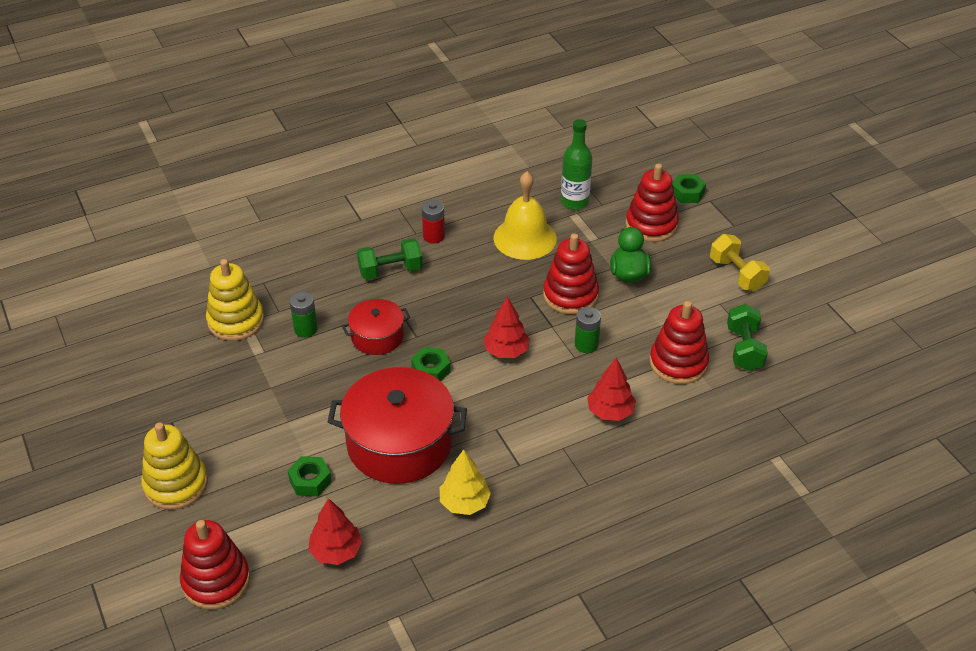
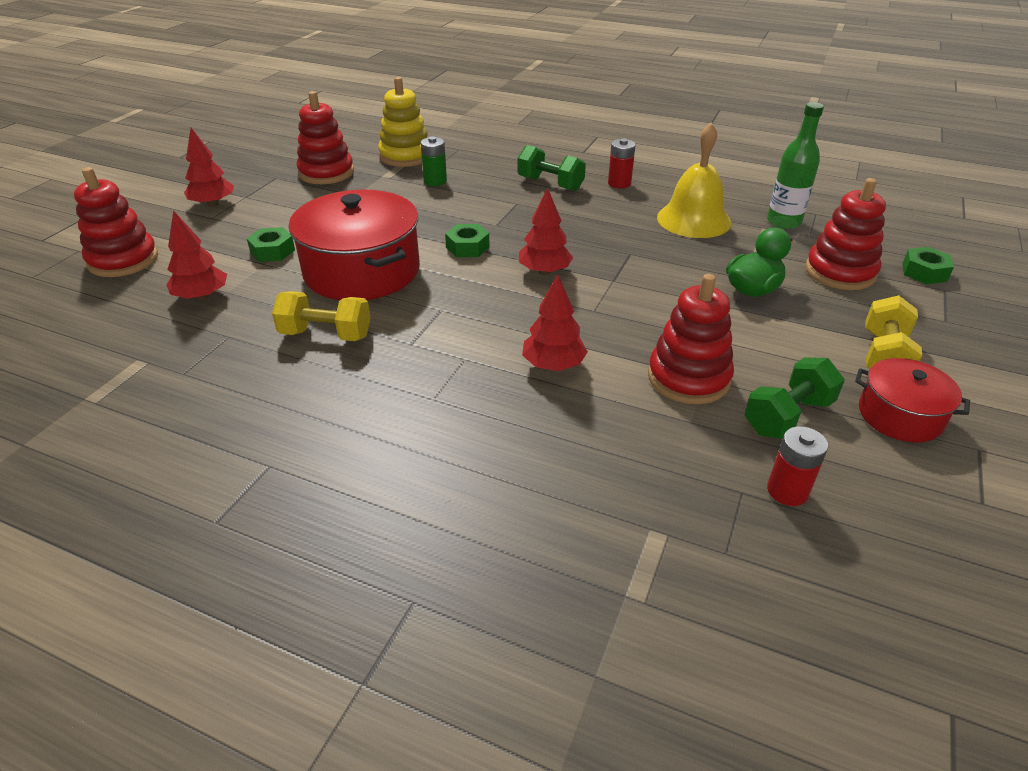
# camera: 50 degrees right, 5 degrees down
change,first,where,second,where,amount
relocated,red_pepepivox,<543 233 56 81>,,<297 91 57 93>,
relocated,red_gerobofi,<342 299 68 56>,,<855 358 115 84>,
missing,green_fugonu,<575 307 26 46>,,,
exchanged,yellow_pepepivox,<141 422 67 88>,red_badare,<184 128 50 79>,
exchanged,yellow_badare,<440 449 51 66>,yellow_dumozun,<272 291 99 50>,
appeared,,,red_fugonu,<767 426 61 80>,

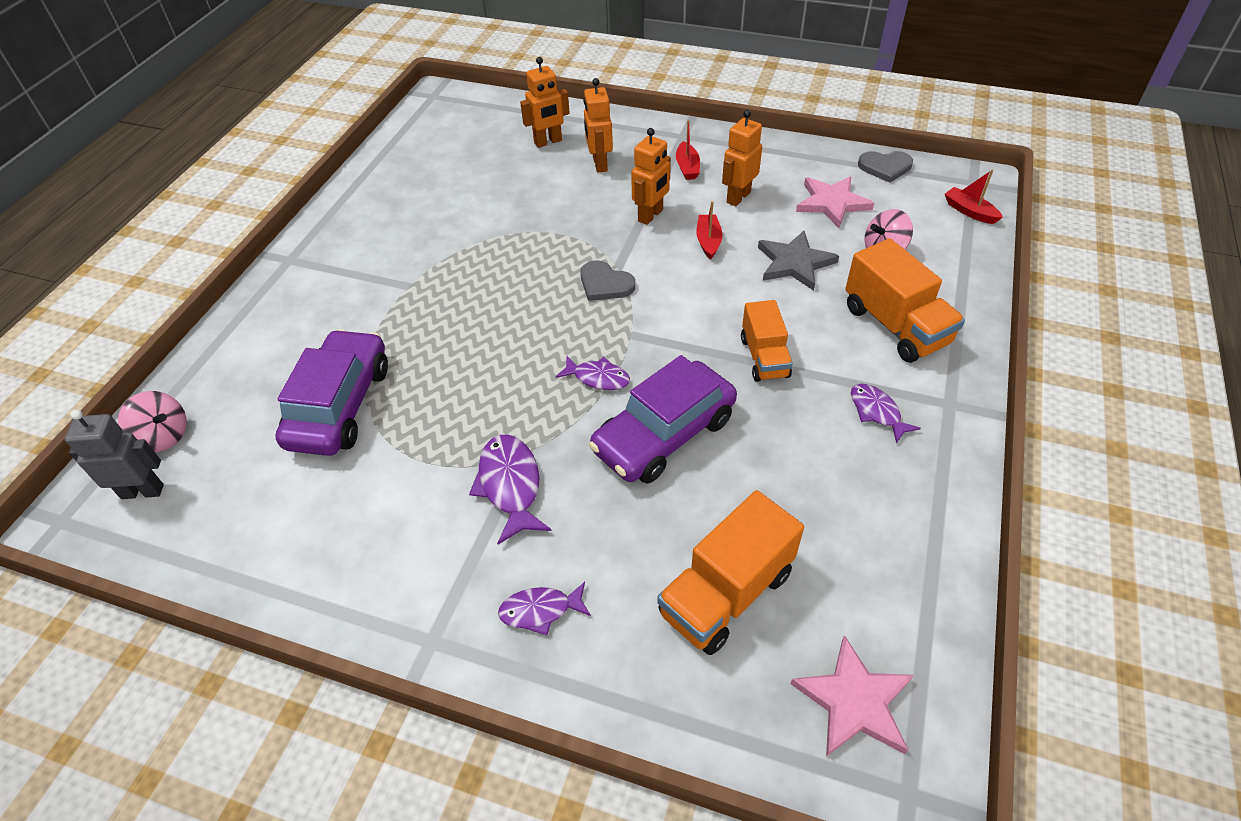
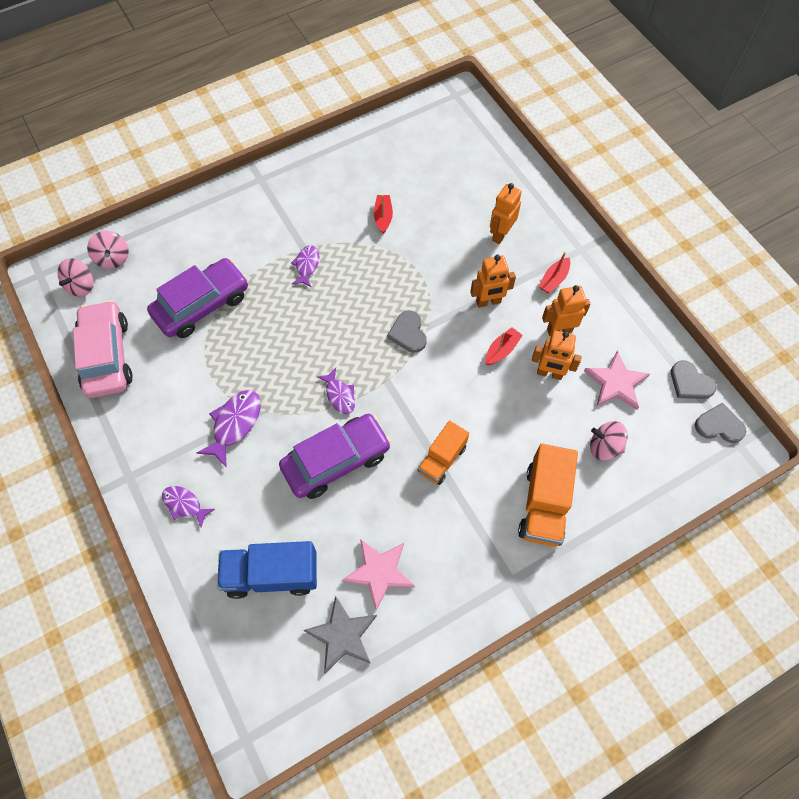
# camera: 40 degrees right, 15 degrees up
change,first,where,second,where,amount
relocated,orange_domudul,<520 57 50 91>,,<532 330 50 50>,
relocated,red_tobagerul,<945 170 58 54>,,<374 195 19 39>,
relocated,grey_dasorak,<758 231 81 60>,,<303 596 74 77>,
spun,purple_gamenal,<589 355 148 129>,,<279 414 112 85>,150 degrees clockwise
relocated,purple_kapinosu,<851 384 70 60>,,<291 245 28 42>,
exchanged,grey_domudul,<65 409 99 90>,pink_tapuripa,<57 258 36 39>,
colour,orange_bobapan,<657 490 147 165>,blue_bobapan,<217 541 100 58>,
relocated,pink_dasorak,<790 635 124 122>,,<342 539 73 72>,
appeared,,,pink_gamenal,<73 300 60 98>,
appeared,,,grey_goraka,<695 403 51 40>,

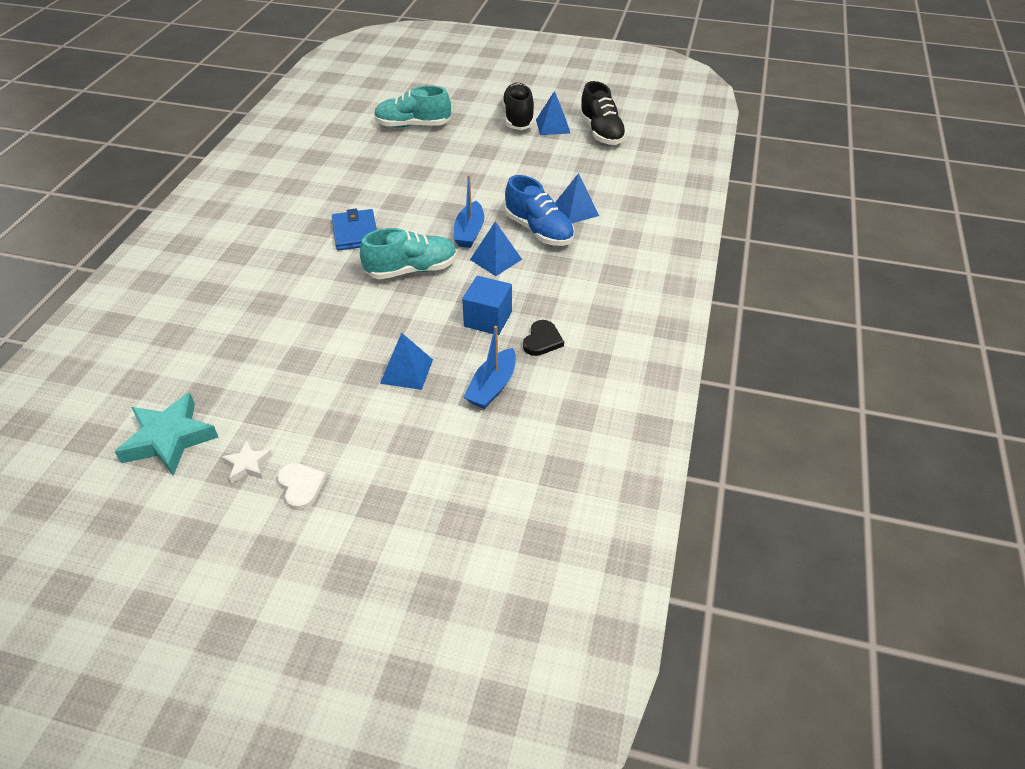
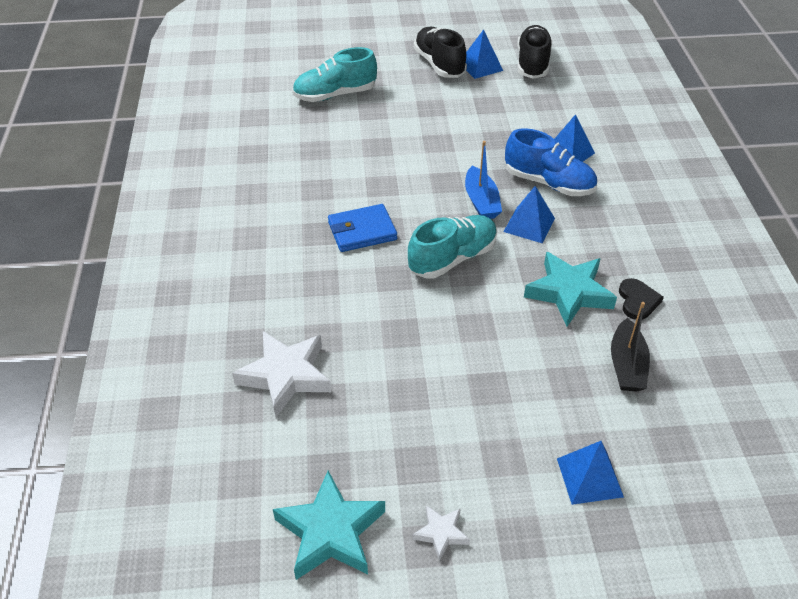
# camera: 20 degrees left, 0 degrees up
change,first,where,second,where,amount
spun,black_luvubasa,<579 81 48 64>,,<517 25 35 54>,135 degrees counterclockwise
spun,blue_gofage,<332 208 45 43>,,<328 204 69 48>,75 degrees counterclockwise
exchanged,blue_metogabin,<462 276 50 59>,turquoise_dasorak,<524 252 93 74>,
colour,blue_tobagerul,<464 326 52 83>,black_tobagerul,<611 302 39 90>,
relocated,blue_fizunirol,<380 333 53 57>,,<557 441 67 64>,
missing,white_goraka,<277 463 50 47>,,,
appeared,,,white_dasorak,<232 331 99 86>,

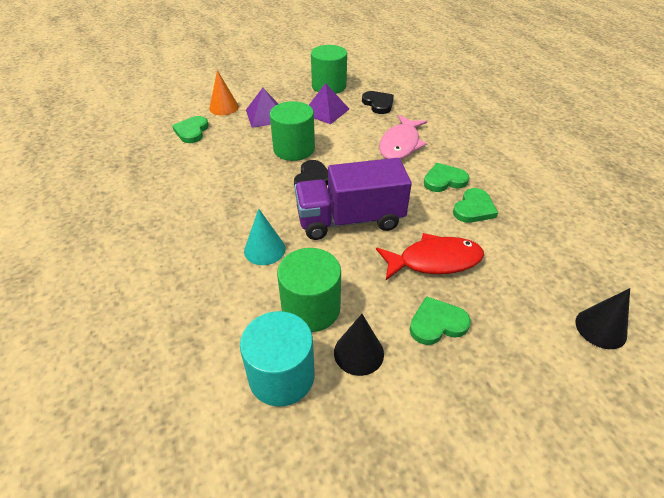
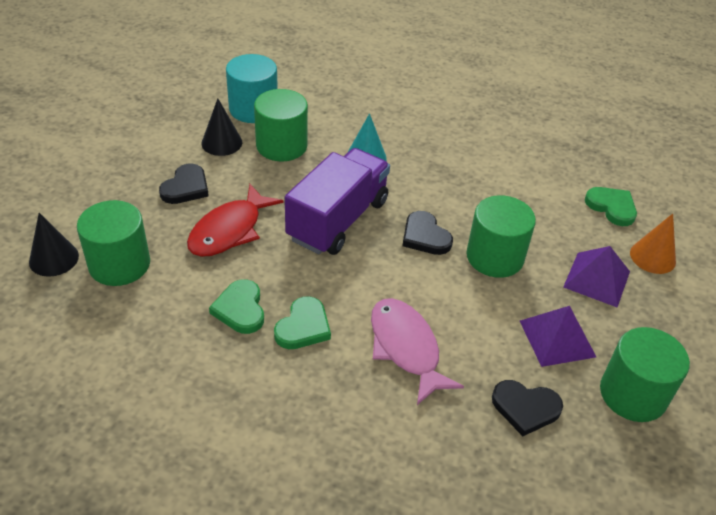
# camera: 130 degrees right, 0 degrees up
change,first,where,second,where,amount
colour,green_goraka,<410 296 61 49>,black_goraka,<159 163 50 41>,
appeared,,,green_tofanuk,<77 200 73 86>,

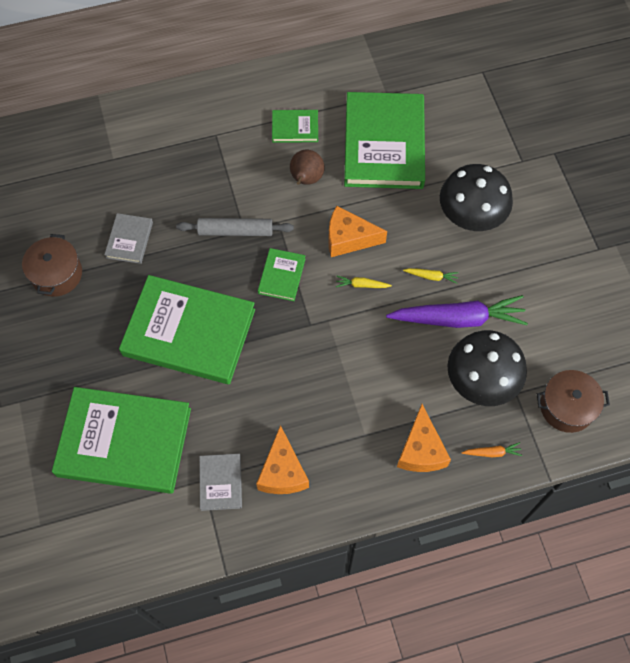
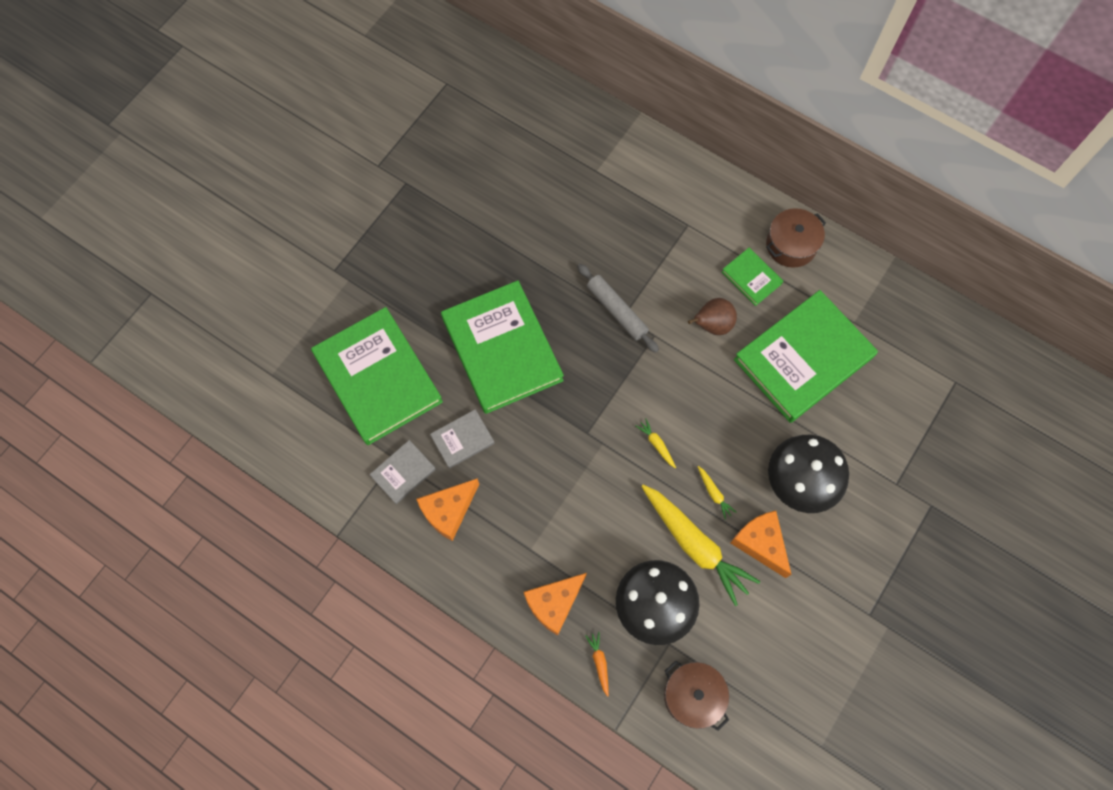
# camera: 50 degrees right, 5 degrees up
change,first,where,second,where,amount
relocated,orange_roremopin,<328 206 59 51>,,<731 511 60 67>,
relocated,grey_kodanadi,<104 213 49 51>,,<430 409 65 59>,
relocated,brown_gerobofi,<22 234 60 63>,,<766 208 60 60>,
missing,green_kodanadi,<258 248 48 53>,,,
colour,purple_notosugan,<386 295 142 33>,yellow_notosugan,<641 485 119 121>,
spun,orange_notosugan,<461 442 61 15>,,<585 632 24 65>,150 degrees counterclockwise

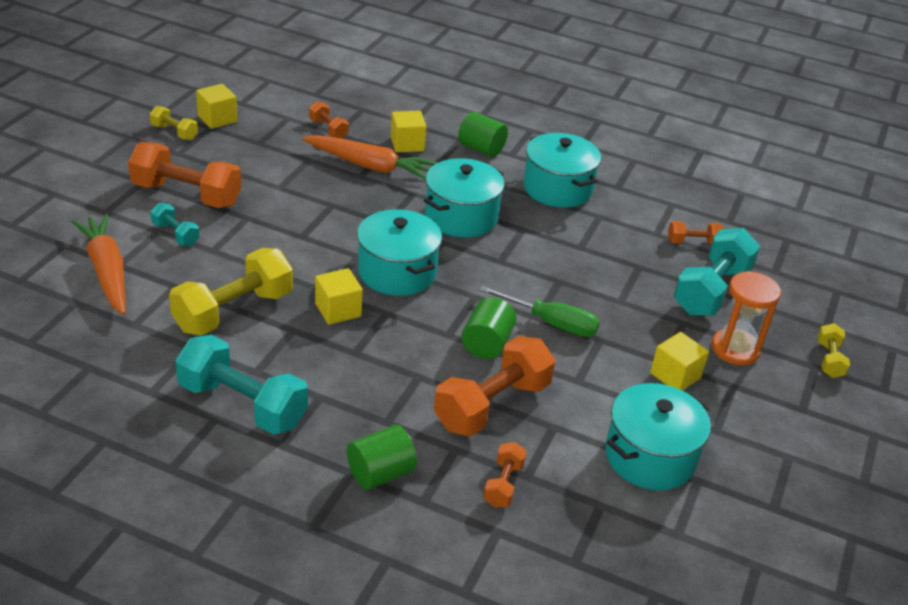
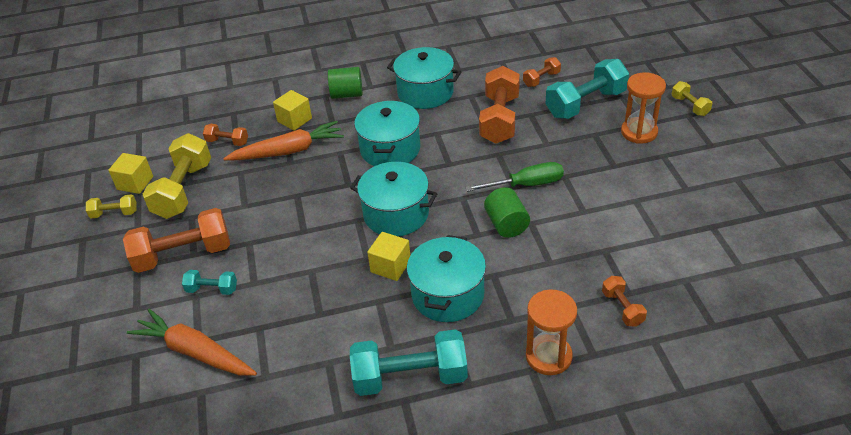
# camera: 30 degrees left, 5 degrees up
change,first,where,second,where,amount
spun,turquoise_dumozun,<674 228 87 88>,,<546 59 83 60>,60 degrees clockwise
relocated,yellow_dumozun,<169 248 124 88>,,<143 133 68 86>,
missing,yellow_metogabin,<650 332 59 59>,,,
relocated,orange_dumozun,<434 336 121 100>,,<479 66 41 78>,
relocated,turquoise_gerobofi,<605 383 106 107>,,<407 235 79 87>,
exchanged,green_tofanuk,<347 425 70 65>,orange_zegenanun,<526 289 51 86>,

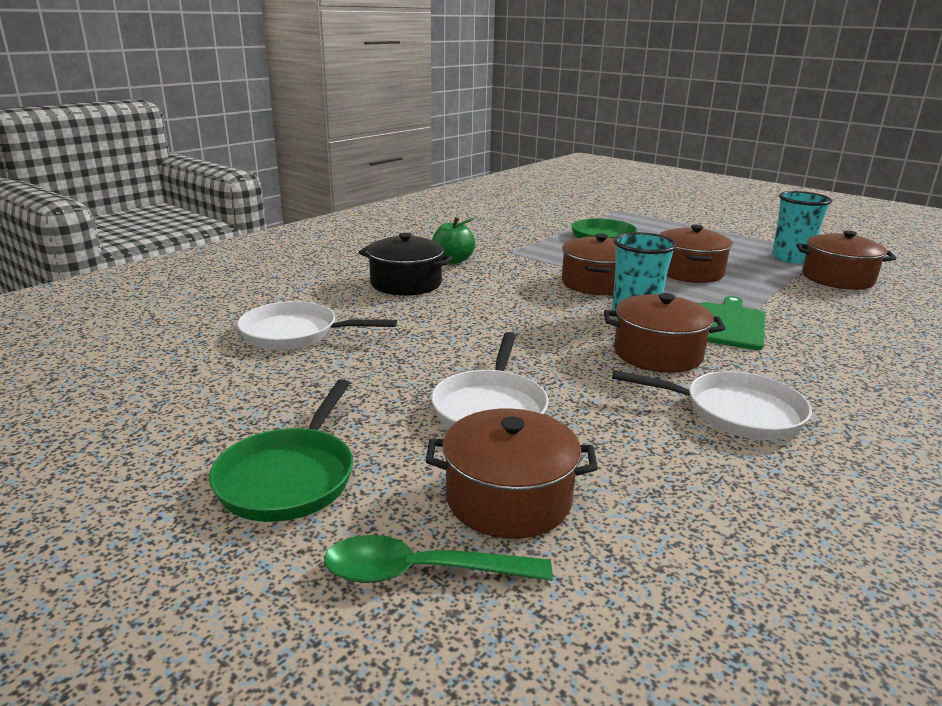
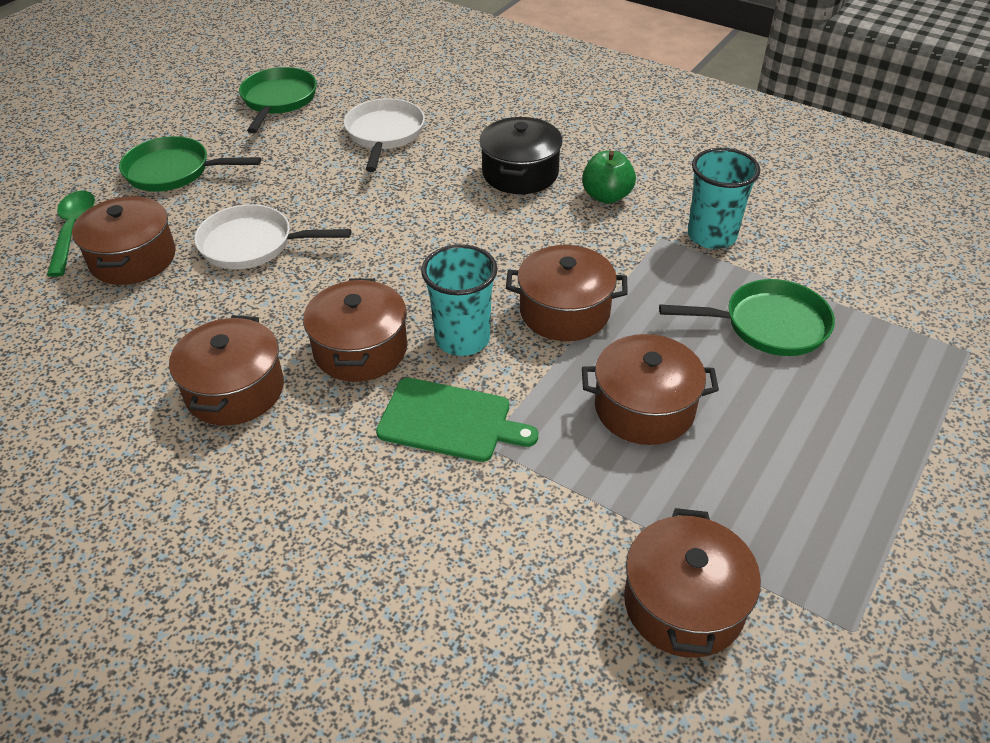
# camera: 85 degrees right, 20 degrees up
change,first,where,second,where,amount
relocated,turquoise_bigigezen,<772 191 60 72>,,<688 148 72 101>,
exchanged,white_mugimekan,<612 370 200 70>,brown_gerobofi,<169 315 115 111>,
appeared,,,green_mugimekan,<239 67 78 66>,

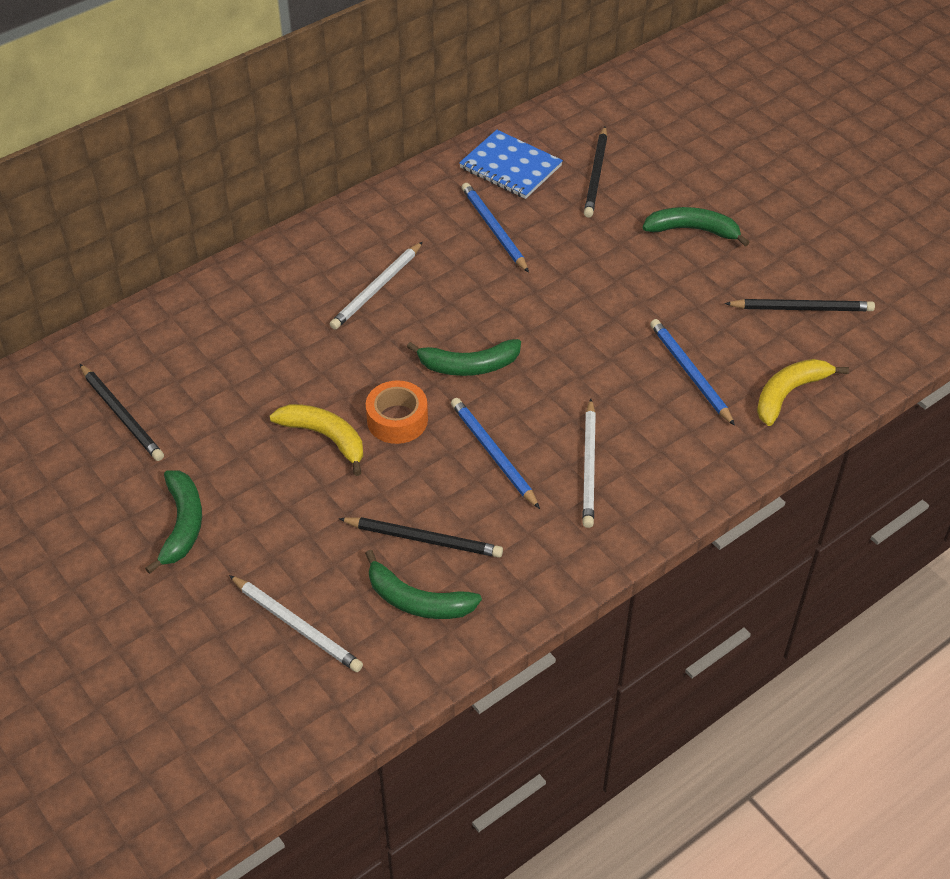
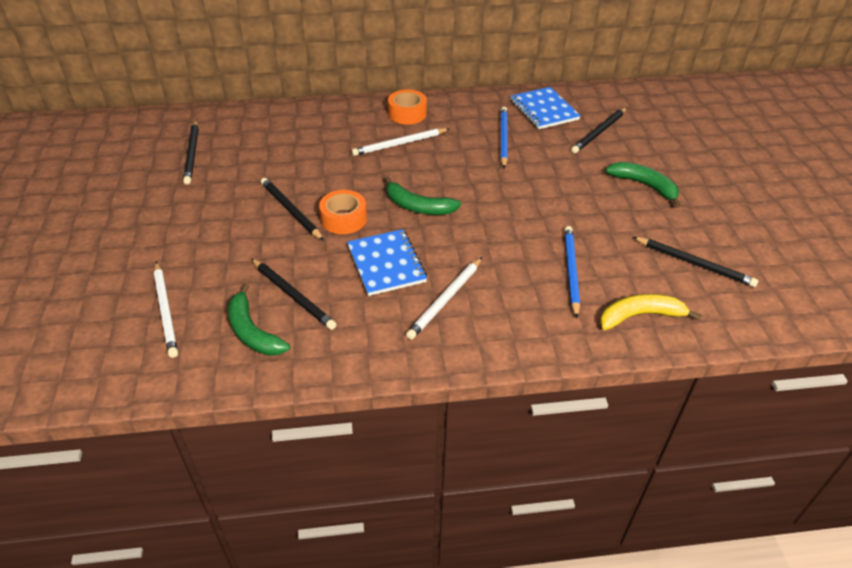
# camera: 30 degrees right, 5 degrees down
change,first,where,second,where,amount
exchanged,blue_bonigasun,<451 398 89 111>,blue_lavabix,<347 229 80 67>,
exchanged,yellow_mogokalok,<270 404 93 72>,black_bonigasun,<261 178 63 63>,
missing,green_mogokalok,<145 470 57 104>,,,
appeared,,,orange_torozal,<388 90 39 35>,

